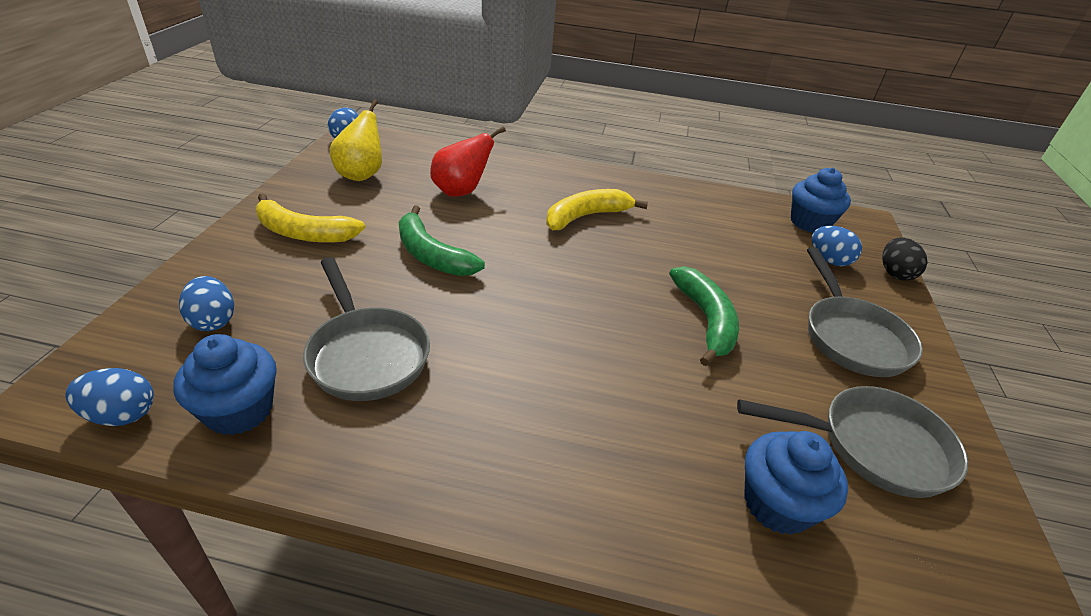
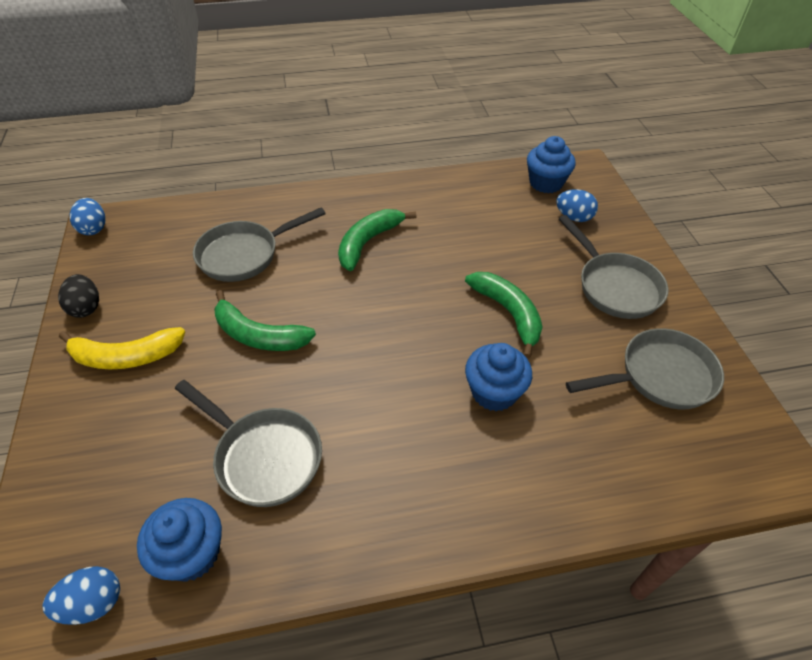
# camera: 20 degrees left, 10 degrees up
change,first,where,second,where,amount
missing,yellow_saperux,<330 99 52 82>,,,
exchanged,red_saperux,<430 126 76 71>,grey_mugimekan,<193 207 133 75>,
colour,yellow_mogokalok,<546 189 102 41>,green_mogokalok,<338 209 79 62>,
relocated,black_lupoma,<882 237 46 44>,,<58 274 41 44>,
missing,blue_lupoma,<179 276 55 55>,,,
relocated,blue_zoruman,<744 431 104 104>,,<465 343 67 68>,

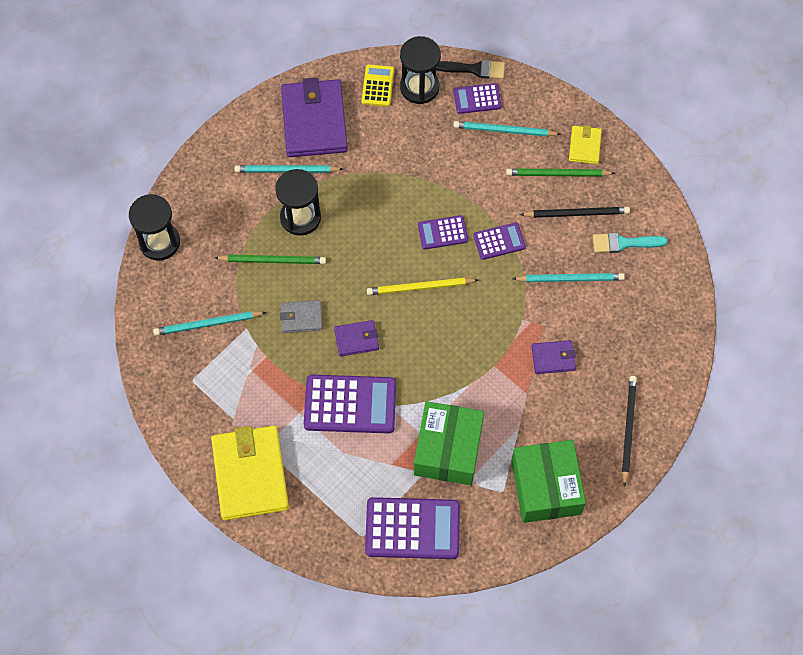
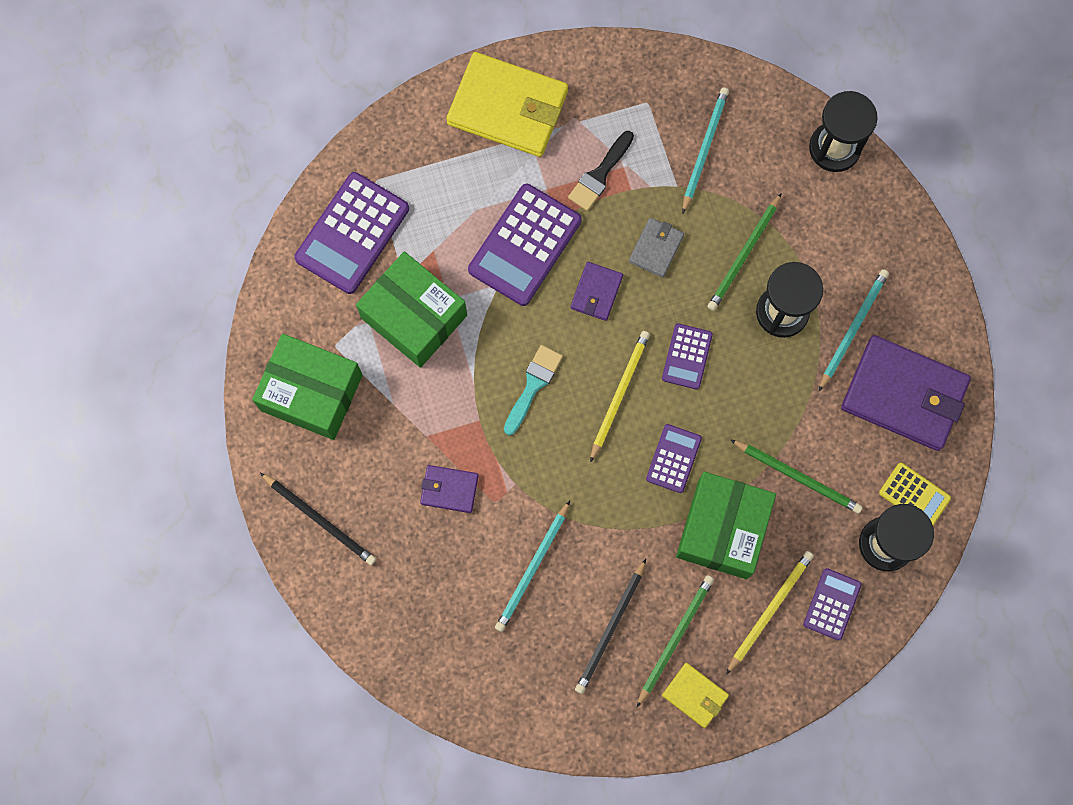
# camera: 120 degrees right, 10 degrees up
change,first,where,second,where,amount
relocated,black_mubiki,<436 60 69 19>,,<568 131 66 80>,
colour,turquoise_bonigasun,<454 121 107 16>,yellow_bonigasun,<726 551 88 124>,
relocated,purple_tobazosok,<473 222 53 38>,,<662 323 51 66>,
relocated,turquoise_mubiki,<593 233 75 20>,,<504 345 59 90>,
spun,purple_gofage,<531 340 45 34>,,<420 465 59 48>,75 degrees clockwise
appeared,,,green_bonigasun,<730 439 133 75>,
appeared,,,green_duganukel,<676 472 100 107>,

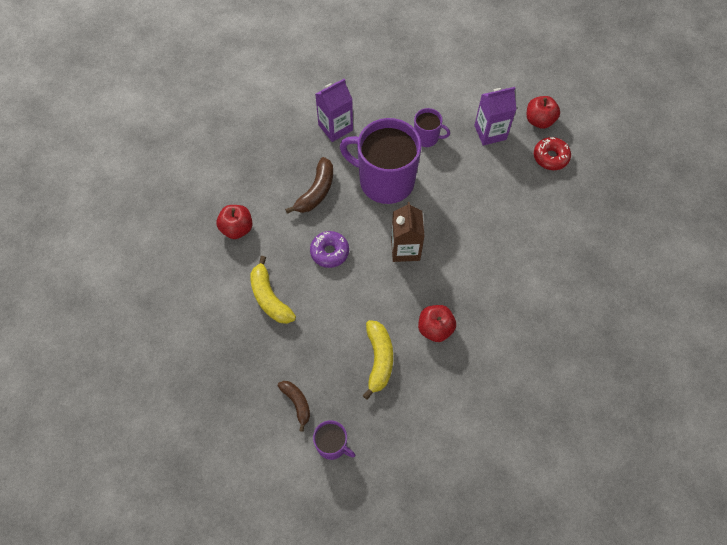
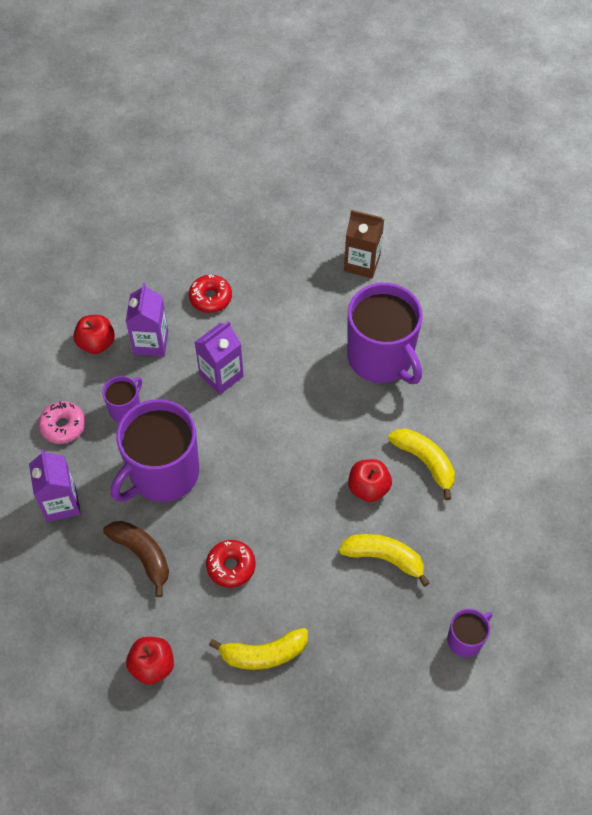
# camera: 70 degrees left, 5 degrees down
change,first,where,second,where,amount
relocated,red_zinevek,<527 96 33 33>,,<73 315 42 39>,
relocated,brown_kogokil,<391 202 34 60>,,<344 210 40 68>,
colour,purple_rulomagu,<310 231 39 37>,red_rulomagu,<206 540 50 48>,
missing,brown_mogokalok,<278 381 32 51>,,,
appeared,,,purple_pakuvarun,<347 283 76 101>,
appeared,,,purple_kogokil,<195 321 48 74>,
appeared,,,pink_rulomagu,<38 401 47 43>,
appeared,,,yellow_mogokalok,<388 428 67 72>,

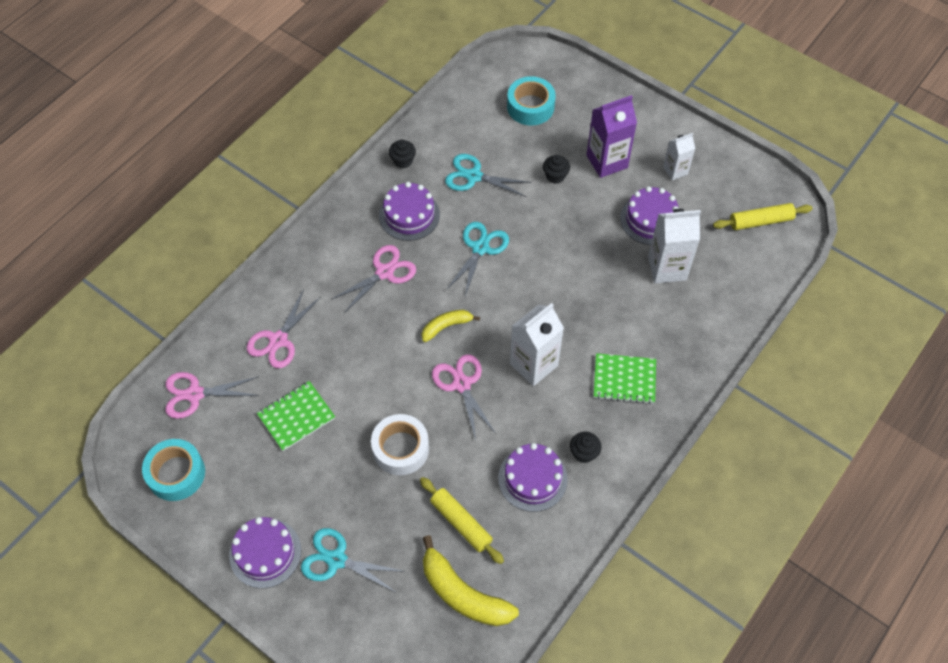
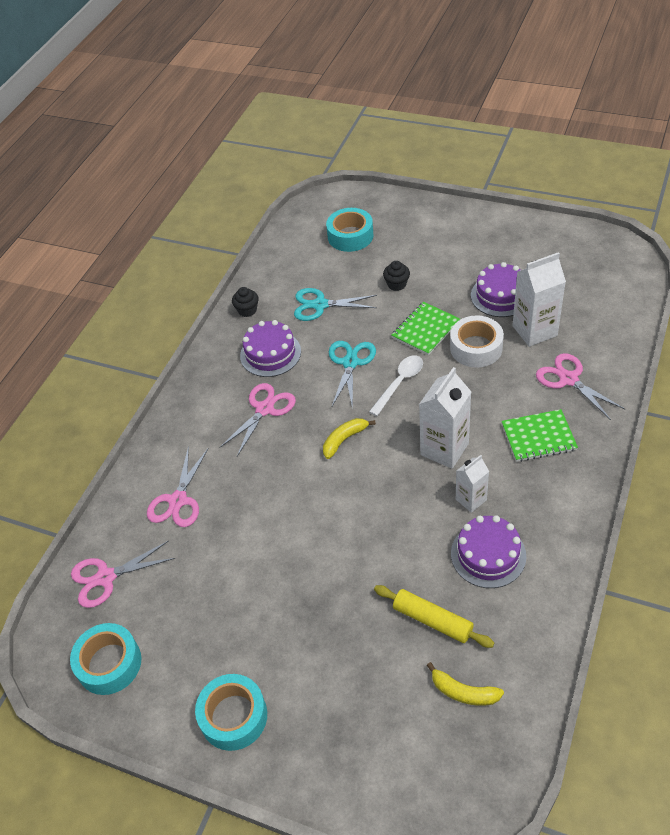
# camera: 10 degrees left, 10 degrees down
change,first,where,second,where,amount
missing,purple_kogokil,<586 95 51 83>,,,
relocated,white_kogokil,<663 133 32 47>,,<456 455 33 58>,
missing,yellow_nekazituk,<713 203 100 27>,,,
relocated,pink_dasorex,<432 354 64 86>,,<536 353 89 67>,
relocated,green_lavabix,<257 381 78 70>,,<392 302 68 53>,
relocated,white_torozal,<371 414 58 61>,,<450 315 54 53>,
missing,black_zoruman,<570 432 31 31>,,,
exchanged,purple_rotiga,<229 517 72 71>,turquoise_torozal,<195 674 72 77>,
missing,turquoise_dasorex,<301 528 105 65>,,,
size,yellow_mogokalok,<423 535 96 91>,,<427 662 77 44>,x0.58
appeared,,,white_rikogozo,<369 355 54 61>,

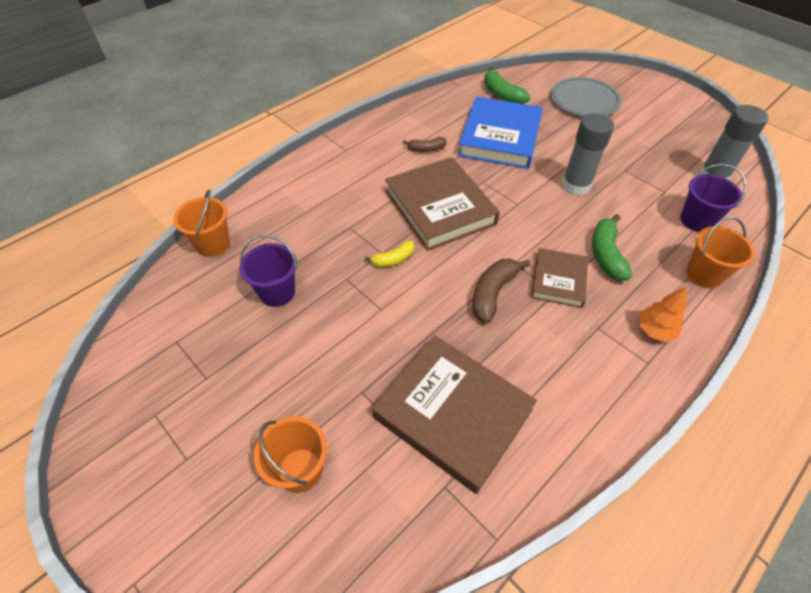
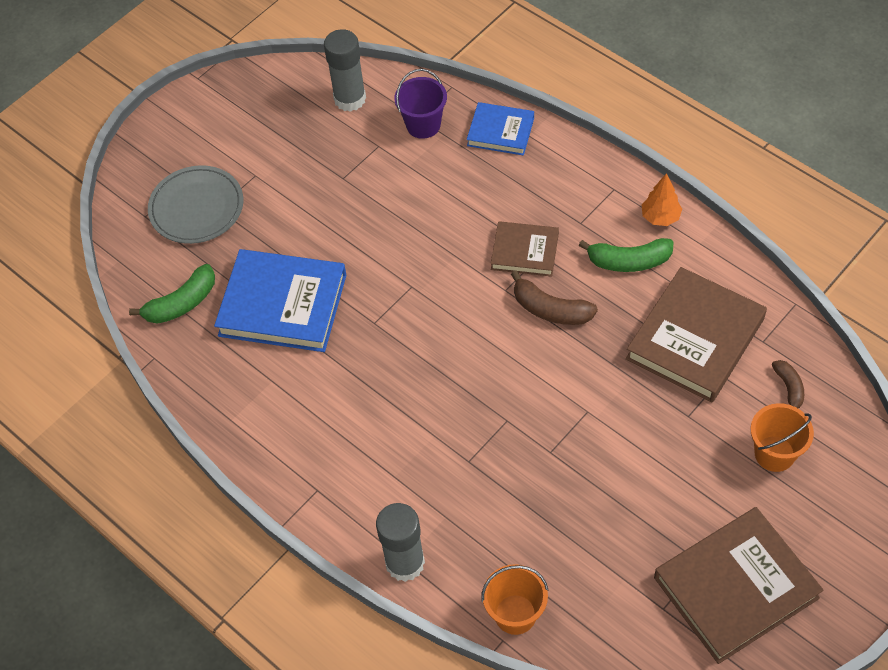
# camera: 90 degrees left, 5 degrees up
change,first,where,second,where,amount
relocated,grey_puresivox,<562 113 52 82>,,<376 503 49 79>,
relocated,brown_mogokalok,<403 137 43 15>,,<772 360 32 48>,
relocated,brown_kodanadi,<385 157 115 94>,,<654 507 170 157>,
relocated,green_mogokalok,<592 214 40 67>,,<578 238 96 34>,
exchanged,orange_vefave,<686 217 69 71>,blue_kodanadi,<467 102 67 53>,
missing,purple_vefave,<239 235 58 72>,,,
missing,yellow_mogokalok,<365 240 49 27>,,,
relocated,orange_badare,<639 286 48 56>,,<642 173 40 53>,

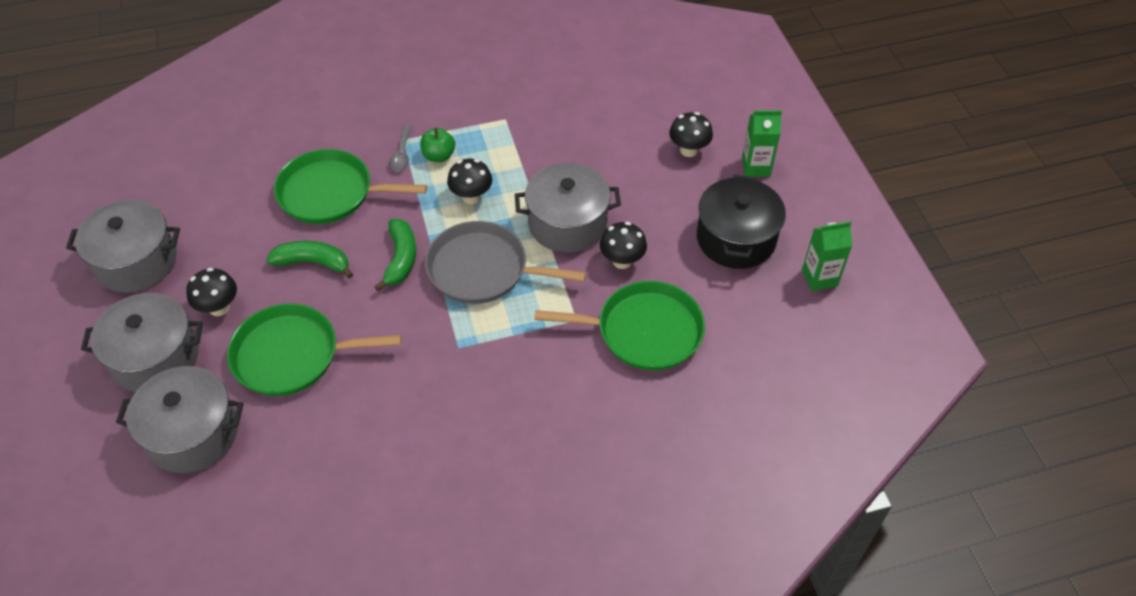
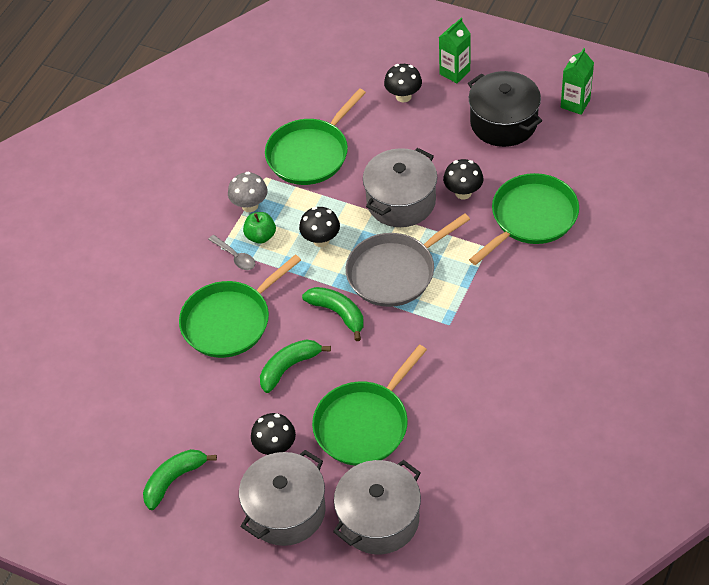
# camera: 45 degrees left, 0 degrees up
change,first,where,second,where,amount
exchanged,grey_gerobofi,<66 200 114 93>,green_mogokalok,<143 449 74 61>,
appeared,,,green_mugimekan,<265 88 101 97>,
appeared,,,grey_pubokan,<228 172 40 40>,

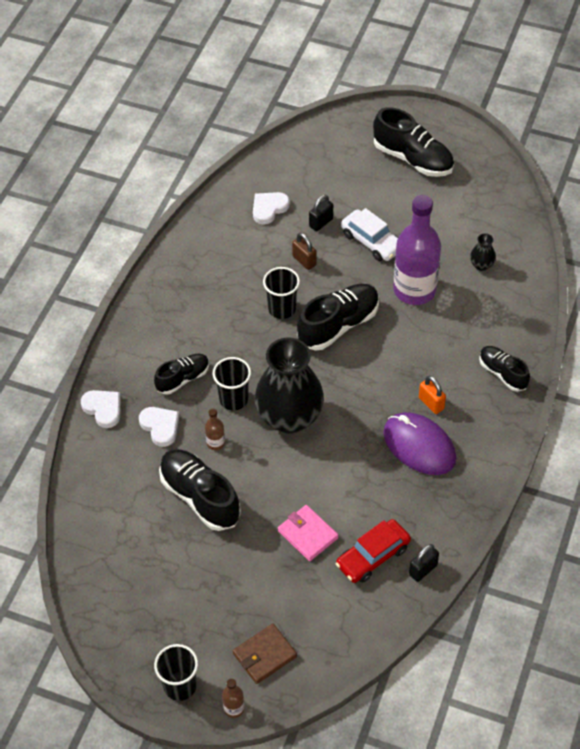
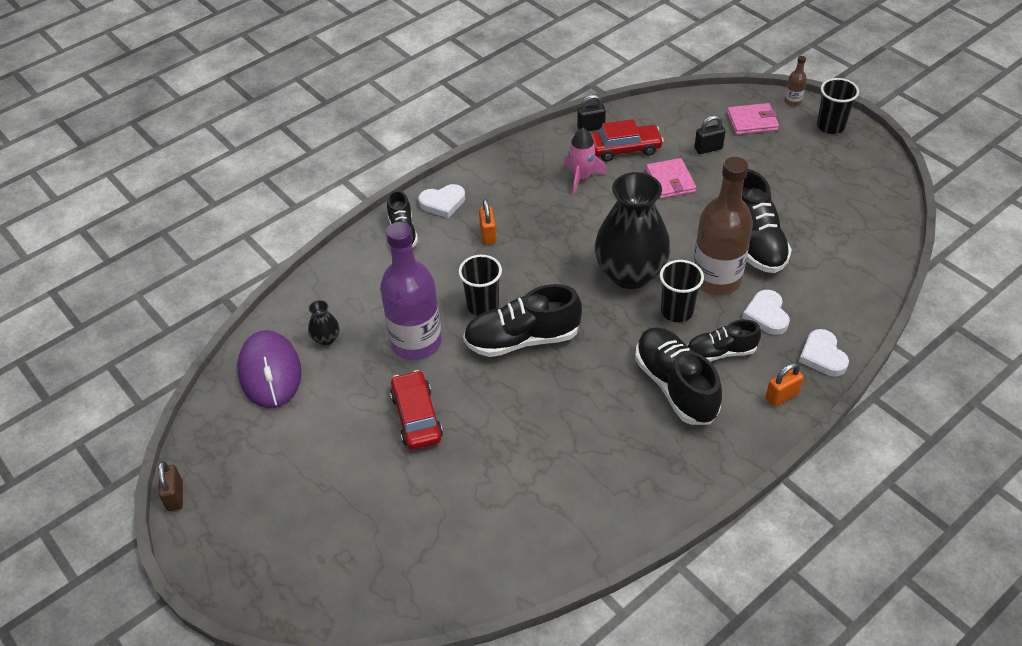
# camera: 150 degrees left, 5 degrees down
change,first,where,second,where,amount
relocated,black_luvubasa,<373 107 81 70>,,<635 327 87 98>,
relocated,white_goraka,<253 192 37 33>,,<418 184 47 34>,
relocated,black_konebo,<309 195 24 36>,,<694 115 31 39>,
colour,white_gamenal,<341 208 57 53>,red_gamenal,<390 370 53 80>,
relocated,brown_konebo,<292 233 25 37>,,<158 461 25 50>,
relocated,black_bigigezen,<263 267 37 52>,,<459 255 43 61>,
size,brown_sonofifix,<205 408 20 42>,,<693 157 60 138>,x2.48
relocated,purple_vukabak,<383 412 73 63>,,<237 330 65 78>,
colour,brown_gofage,<233 624 64 60>,pink_gofage,<727 103 52 32>,
appeared,,,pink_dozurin,<564 128 43 67>,
appeared,,,orange_konebo,<766 363 38 44>,

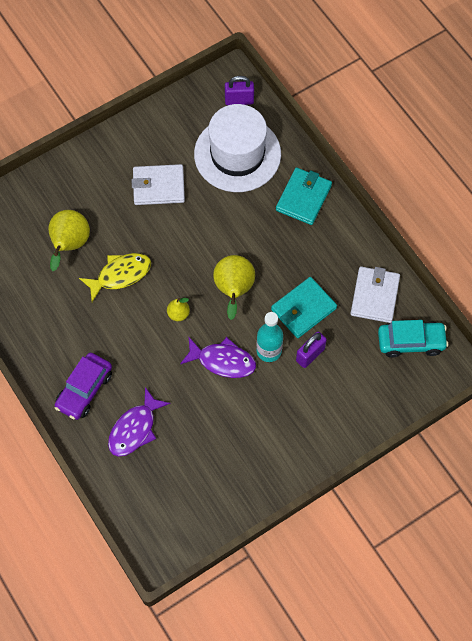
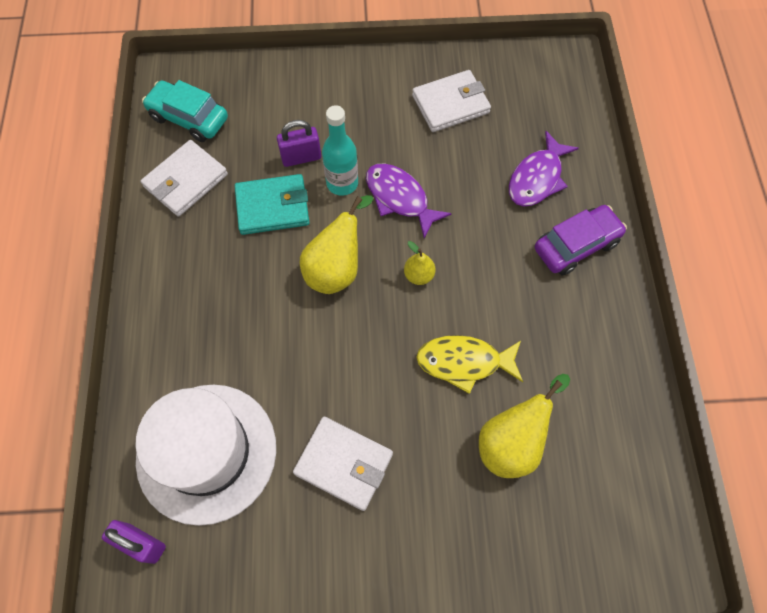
# camera: 150 degrees left, 0 degrees up
change,first,where,second,where,amount
missing,turquoise_gofage,<276 168 56 57>,,,
spun,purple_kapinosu,<108 387 62 70>,,<509 131 70 76>,150 degrees clockwise
appeared,,,white_gofage,<412 70 79 62>,

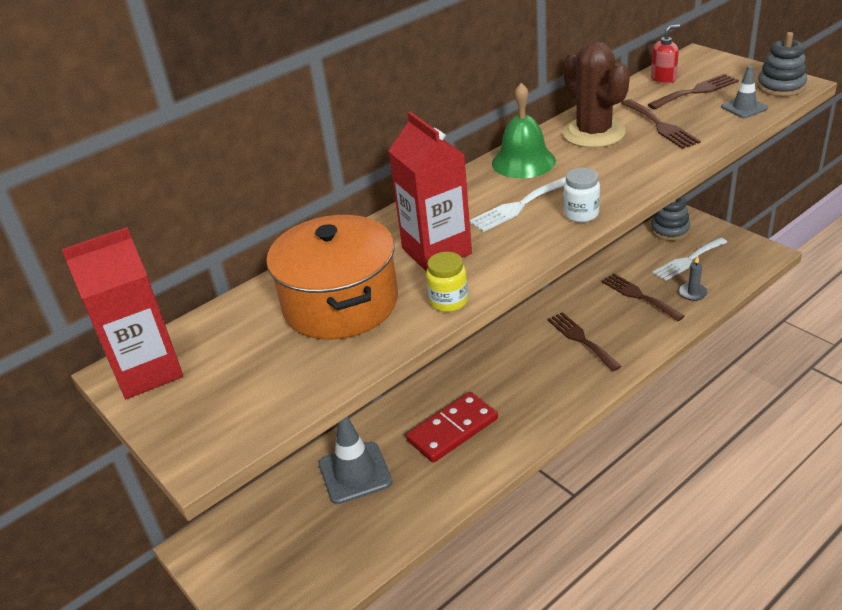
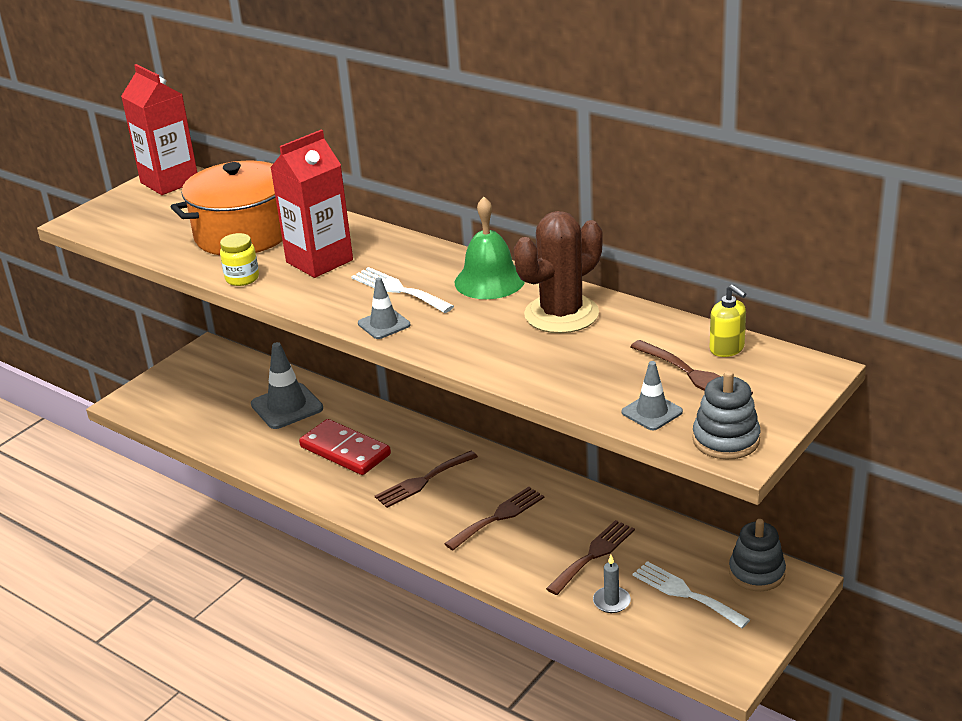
# camera: 75 degrees right, 5 degrees down
change,first,where,second,where,amount
colour,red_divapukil,<651 24 29 60>,yellow_divapukil,<710 285 36 72>,
relocated,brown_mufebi,<621 99 80 50>,,<375 451 103 57>,
exchanged,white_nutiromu,<563 168 37 54>,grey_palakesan,<358 277 53 62>,

